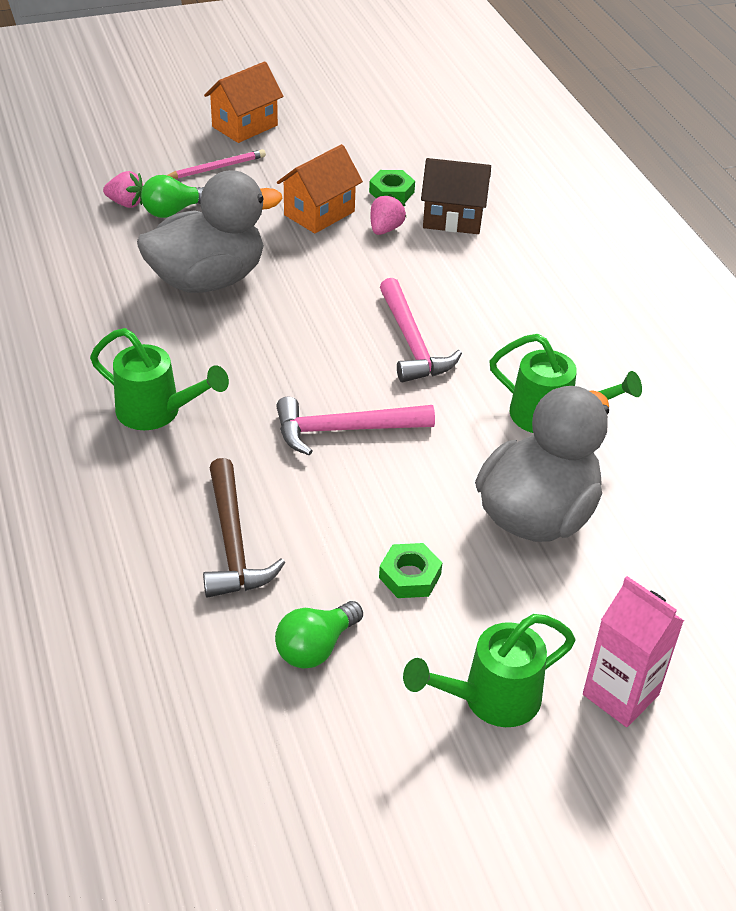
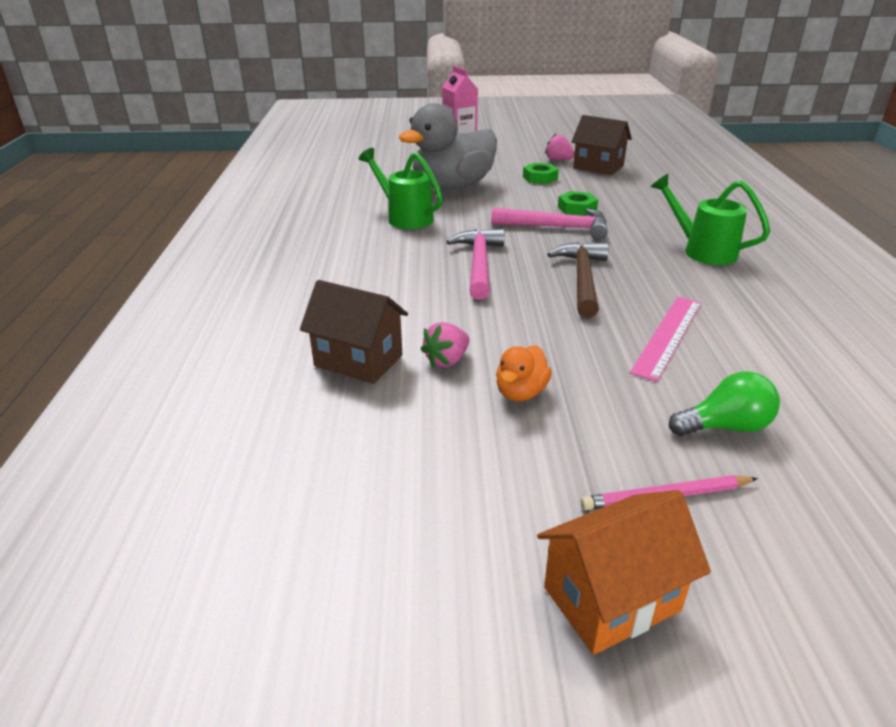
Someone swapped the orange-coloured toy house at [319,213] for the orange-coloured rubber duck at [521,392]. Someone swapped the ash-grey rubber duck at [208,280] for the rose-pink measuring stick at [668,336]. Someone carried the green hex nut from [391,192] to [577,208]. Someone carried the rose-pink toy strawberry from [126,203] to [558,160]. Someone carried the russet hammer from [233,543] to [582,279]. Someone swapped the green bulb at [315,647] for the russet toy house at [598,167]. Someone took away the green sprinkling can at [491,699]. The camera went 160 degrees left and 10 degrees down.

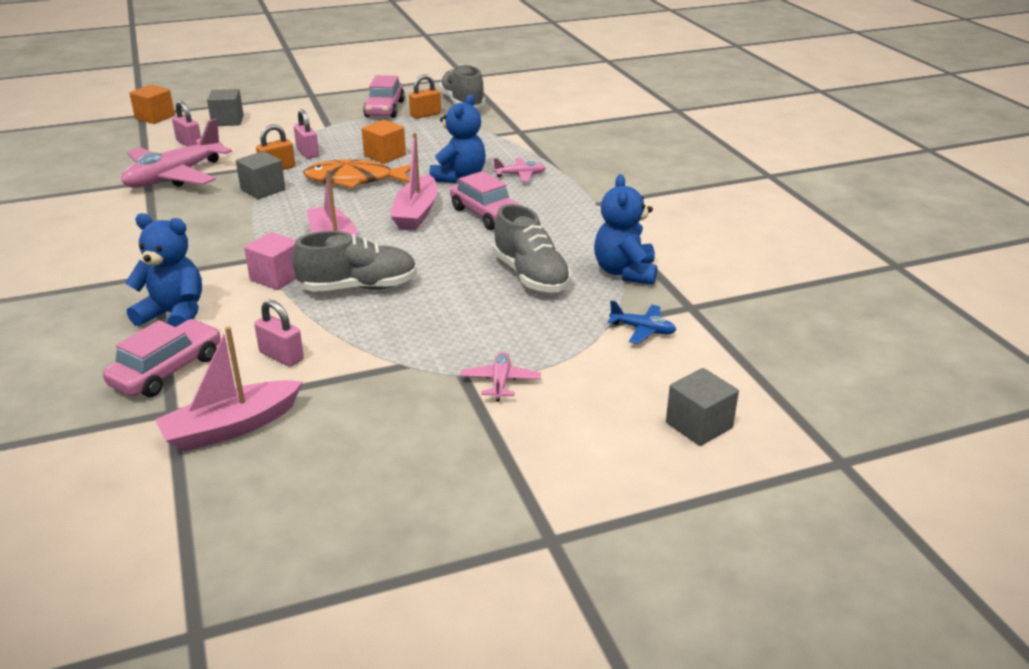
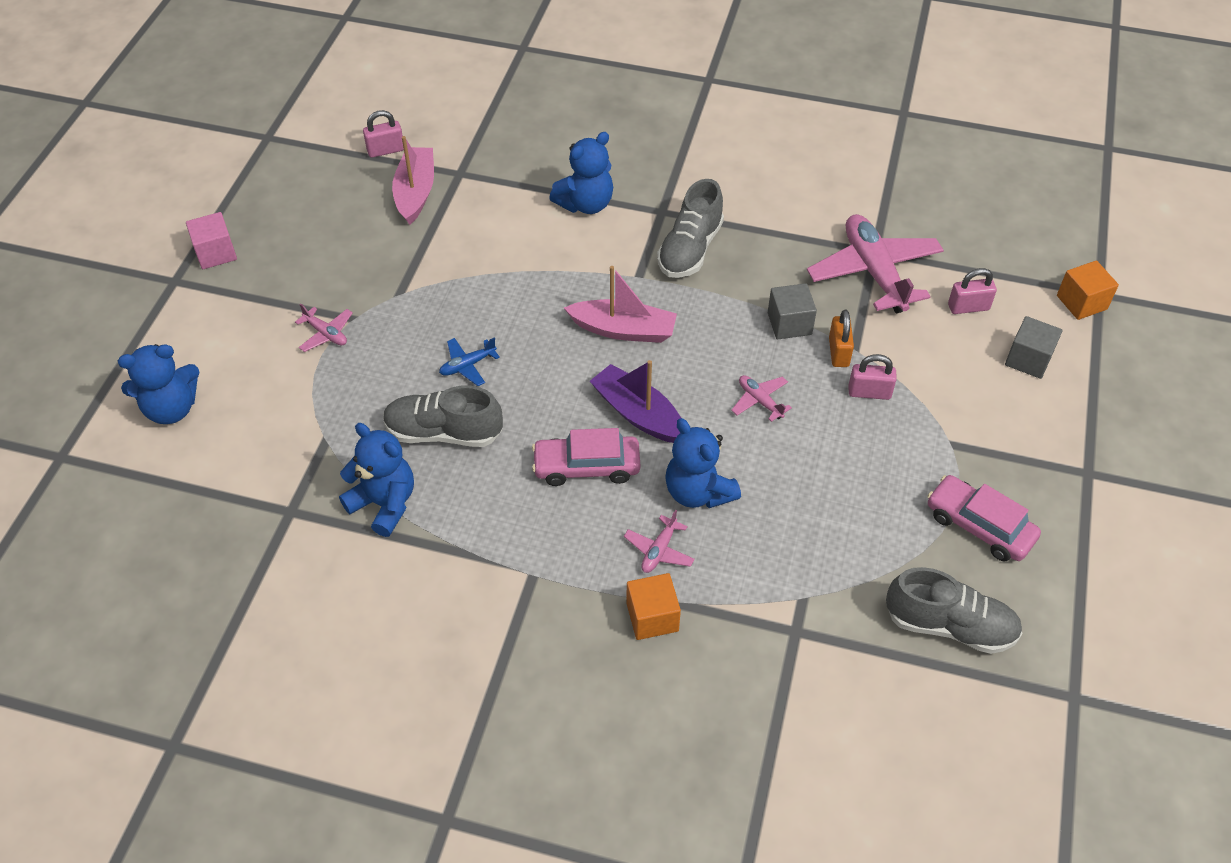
Someone took away the orange-coloured padlock at [425,115]. Someone carried the orange-coloured block from [385,155] to [652,617]. Someone repainted the rose-pink boat at [416,213], which became the purple boat at [638,414]. Someone swapped the orange-coloured fish figure at [354,180] for the rose-pink plane at [760,401]. Someone carried the ash-grey sneaker from [359,287] to [690,249]. Someone carried the rose-pink block from [277,277] to [216,253]. Someone carried the rose-pink padlock from [281,356] to [386,150]. Someone carried the blue plane from [643,330] to [467,365]. Someone took away the rose-pink automobile at [167,370]. Someone swapped the ash-grey block at [699,425] for the blue stuffed bear at [171,408]. The camera went 125 degrees right and 20 degrees up.

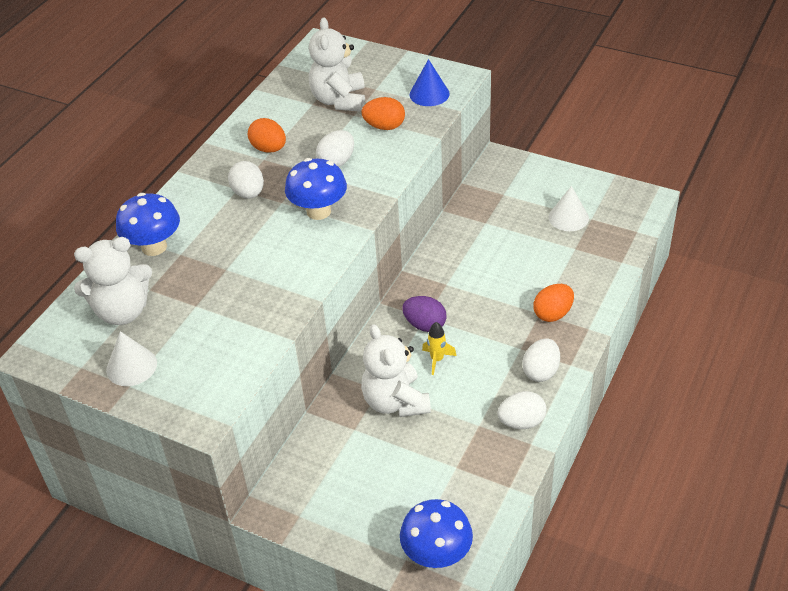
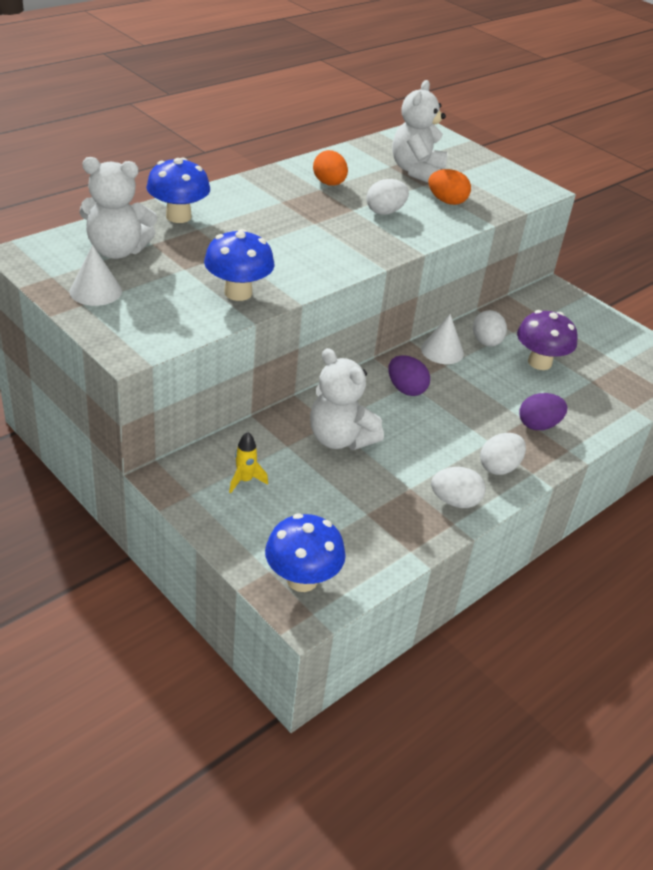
Someone took away the blue cone at [429,94]. Someone carried the blue fungus from [318,211] to [238,293]. Someone carried the pure white egg shape from [248,193] to [486,342]. Someone carried the pure white cone from [568,217] to [442,351]. Someone repainted the orange-coloured egg shape at [553,314], which became the purple egg shape at [538,425]. Someone carried the golden spaceship from [437,360] to [245,480]. Someone rotated the pure white stuffed bear at [395,402] by 45 degrees counterclockwise. Someone put down the purple fungus at [539,362]. The camera went 15 degrees right and 5 degrees down.

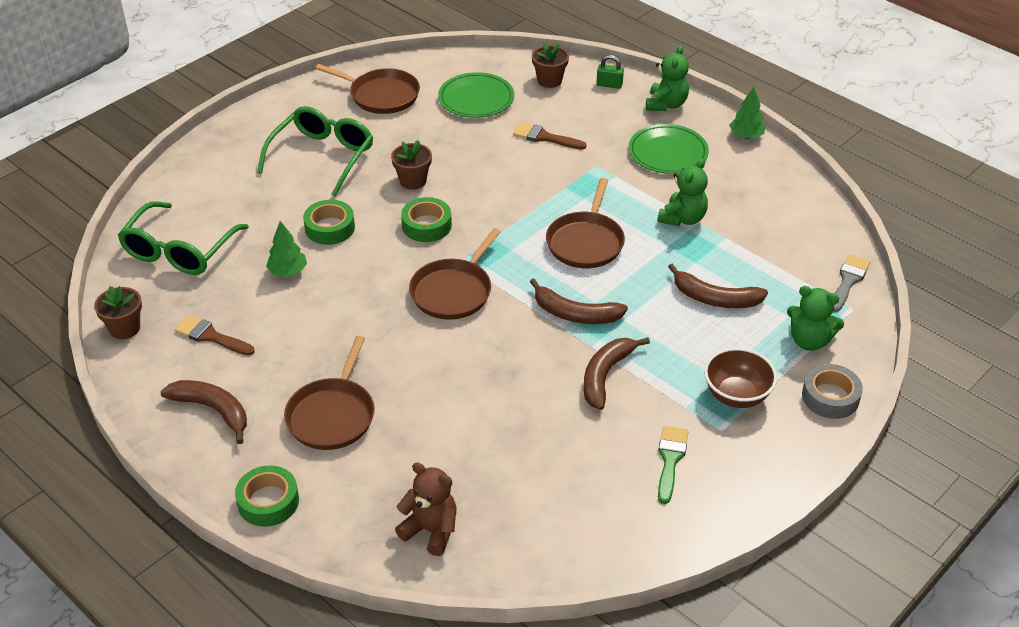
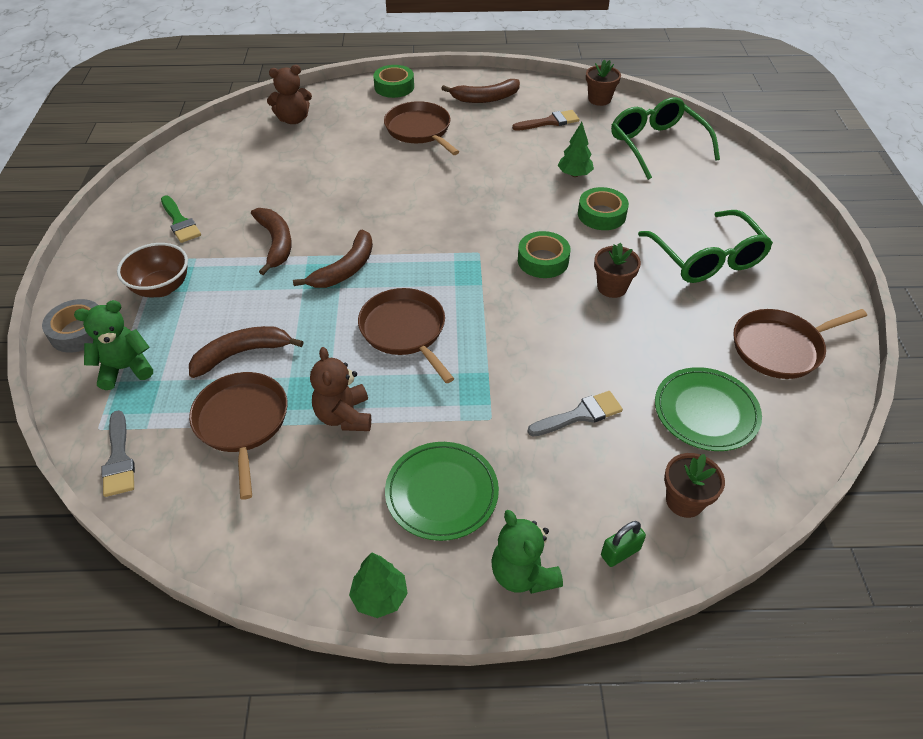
Someone repainted the russet paint brush at [544,137], which became the ash-grey paint brush at [580,415]. Someone repainted the green stuffed bear at [682,218], which became the russet stuffed bear at [344,416]. Someone carried the russet frying pan from [453,291] to [242,423]. Someone rotated the russet banana fruit at [575,314] by 150 degrees clockwise. The camera went 135 degrees right and 5 degrees up.

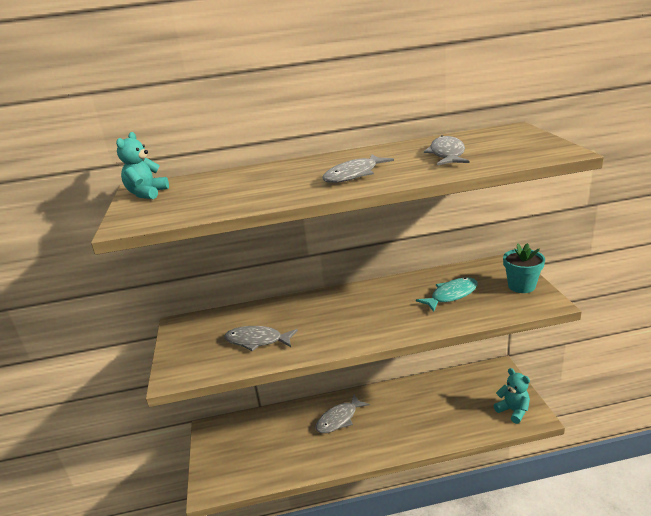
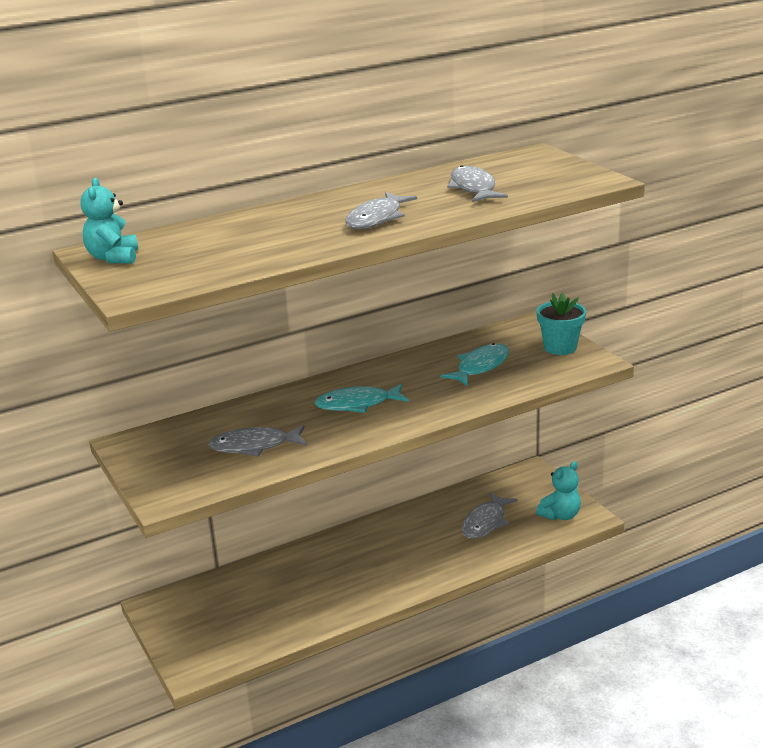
Someone rotated the teal stuffed bear at [513,411] by 105 degrees clockwise. Someone carried the ash-grey fish figure from [339,419] to [485,522]. Someone put down the teal fish figure at [358,404]. The camera went 20 degrees left and 0 degrees up.

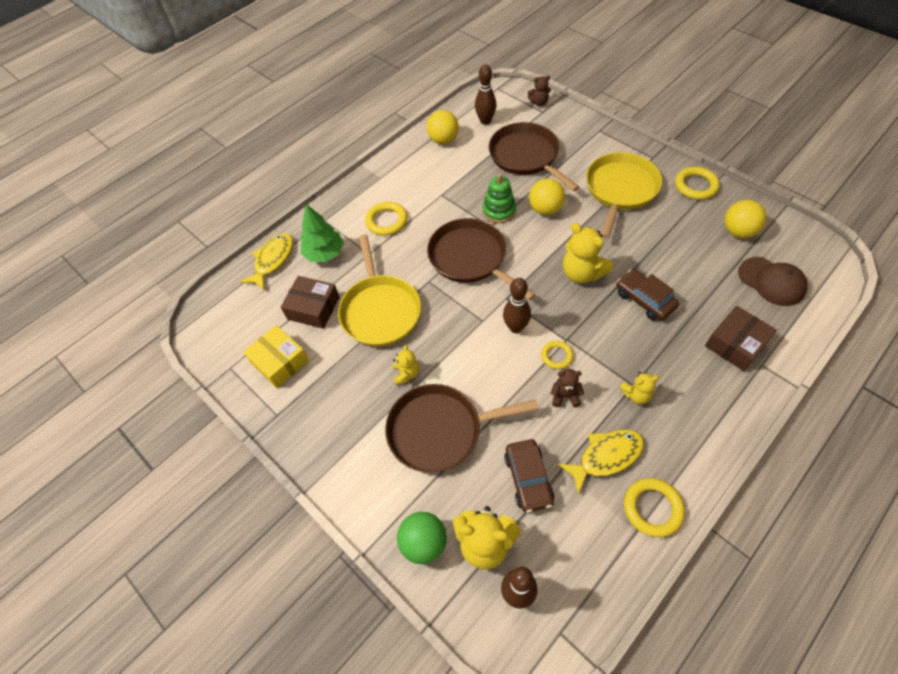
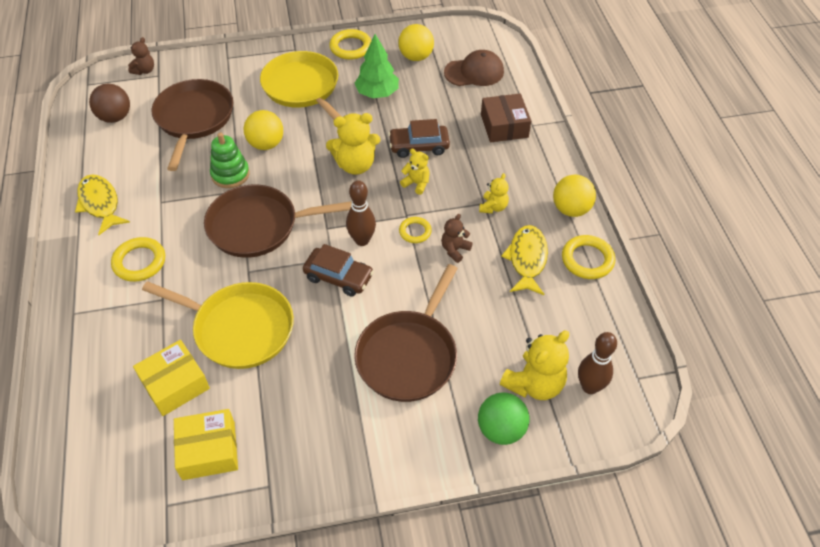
Someone swapped the russet tenpin at [485,121] for the russet ball at [115,117]. Someone carried the golden ball from [443,140] to [571,209]. Someone rotated the russet frying pan at [526,156] by 90 degrees clockwise. Someone carried the green fir tree from [324,253] to [377,93]. Someone carried the golden fish figure from [273,260] to [100,204]. Someone repainted the russet box at [313,308], which became the golden box at [175,384]. Someone carried the golden stuffed bear from [406,374] to [416,183]. Someone carried the russet automobile from [528,478] to [338,277]. The camera went 60 degrees left and 5 degrees down.

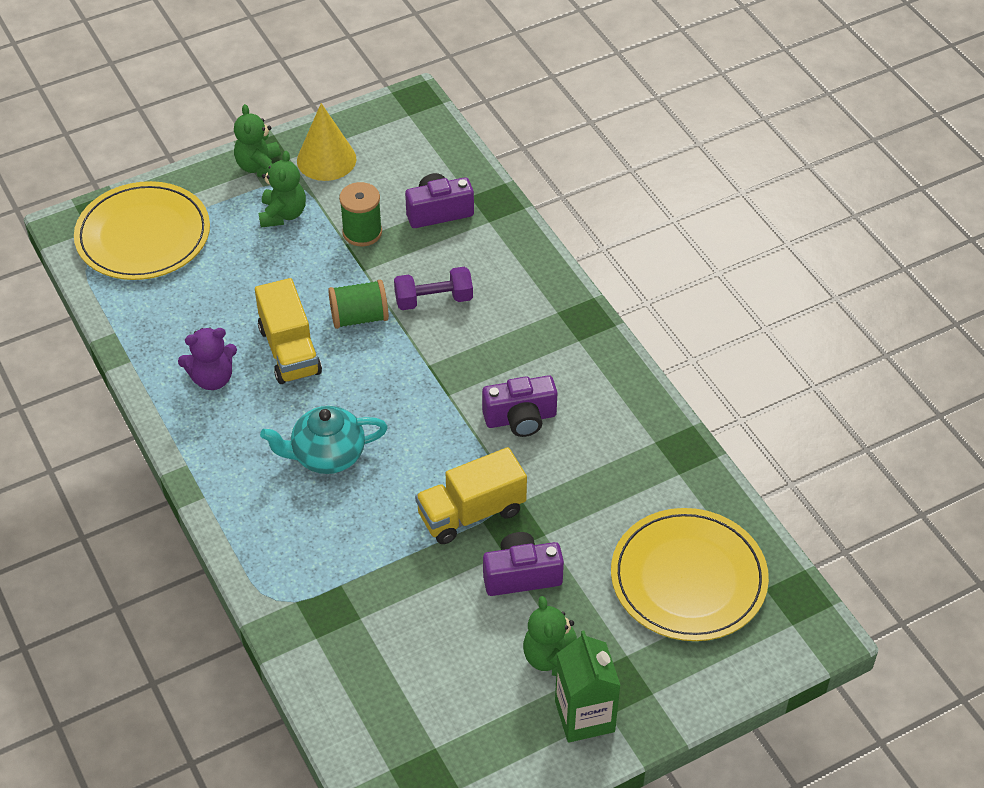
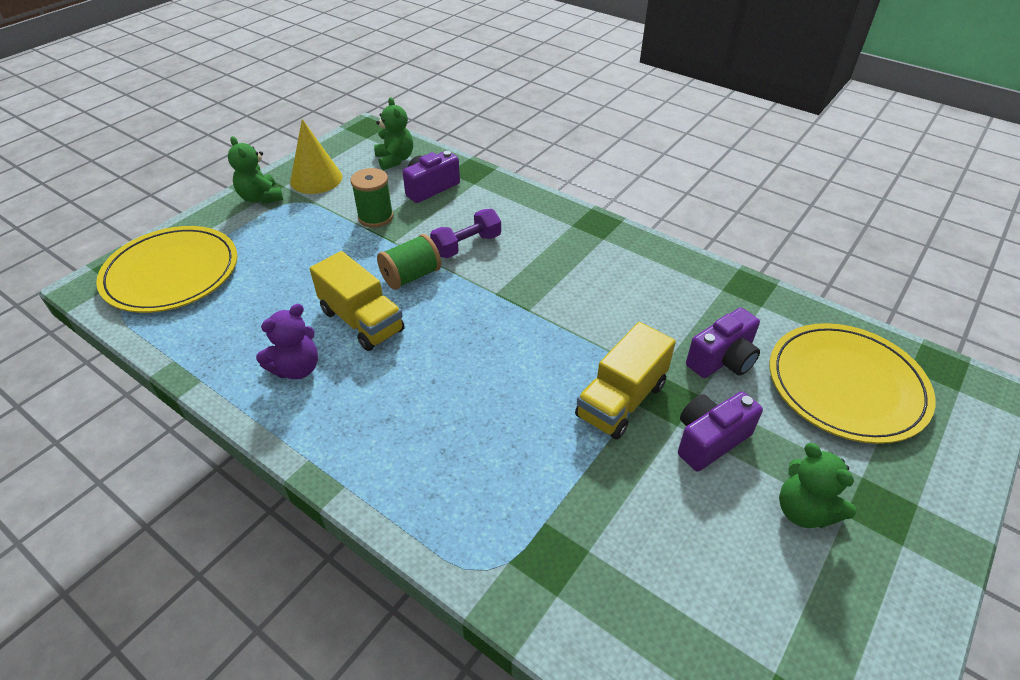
Someone carried the green stuffed bear from [283,214] to [395,160]. Someone carried the purple compact camera from [520,418] to [722,360]. Someone took away the teal tea pot at [327,455]. Someone took away the green carton at [584,716]. The camera went 25 degrees left and 5 degrees down.

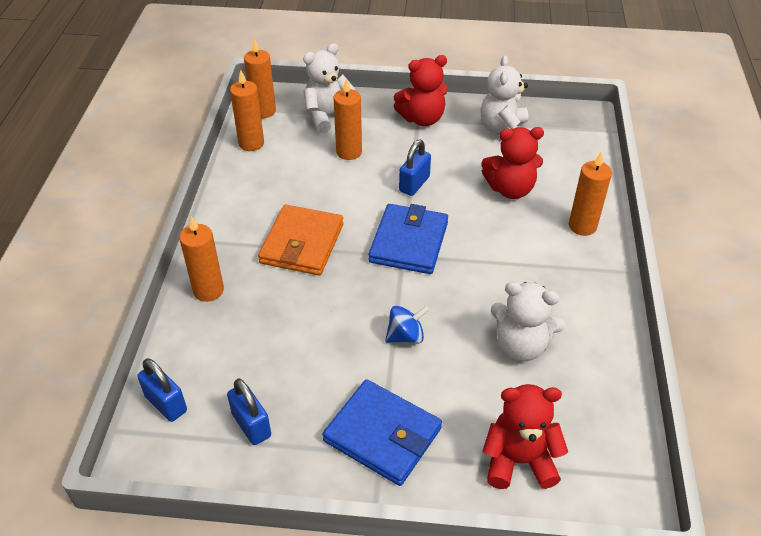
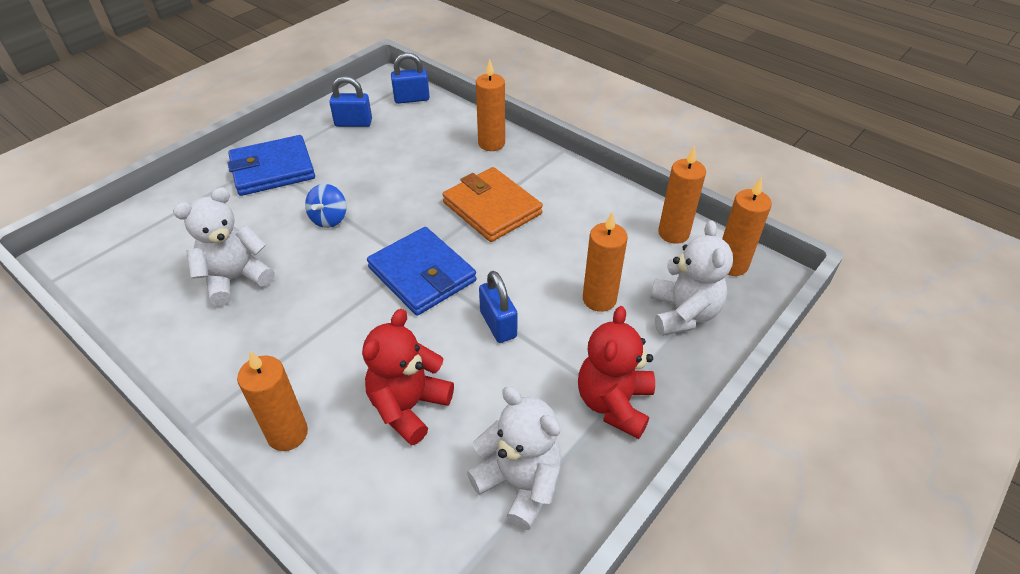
Someone took away the red stuffed bear at [519,460]. The camera went 125 degrees right and 0 degrees up.

